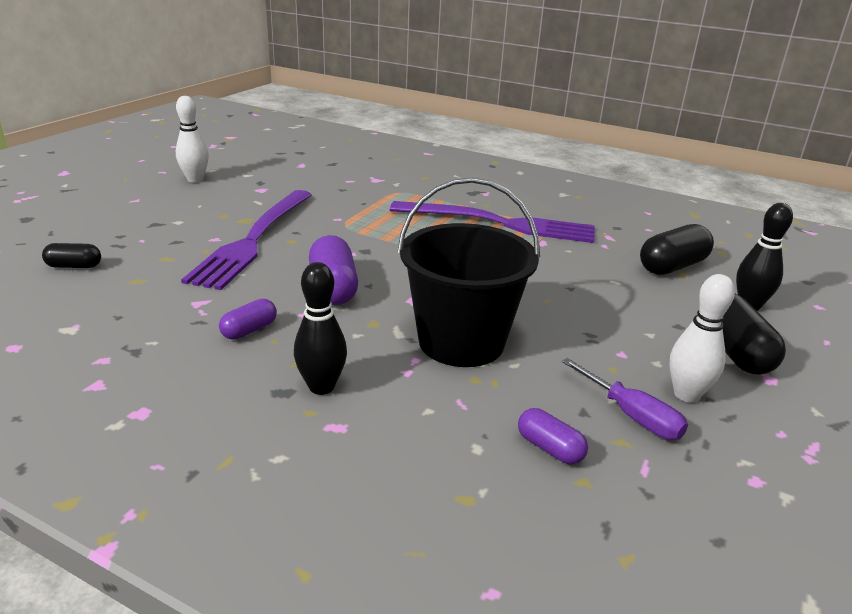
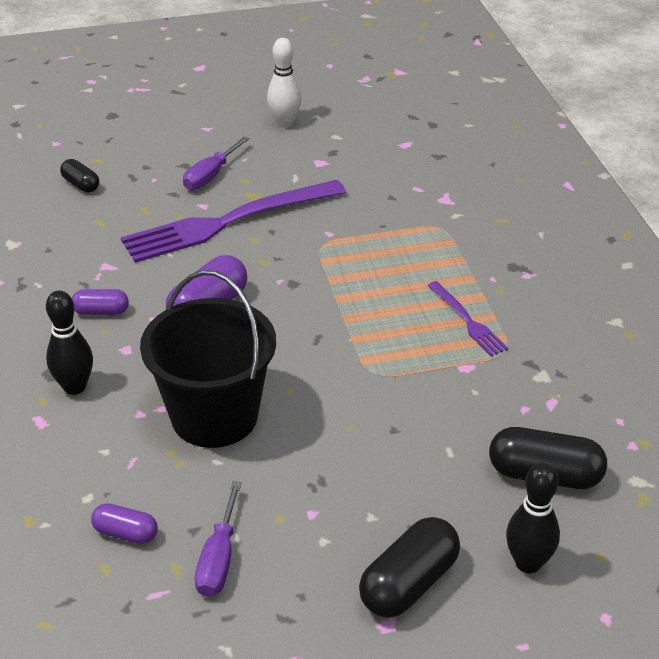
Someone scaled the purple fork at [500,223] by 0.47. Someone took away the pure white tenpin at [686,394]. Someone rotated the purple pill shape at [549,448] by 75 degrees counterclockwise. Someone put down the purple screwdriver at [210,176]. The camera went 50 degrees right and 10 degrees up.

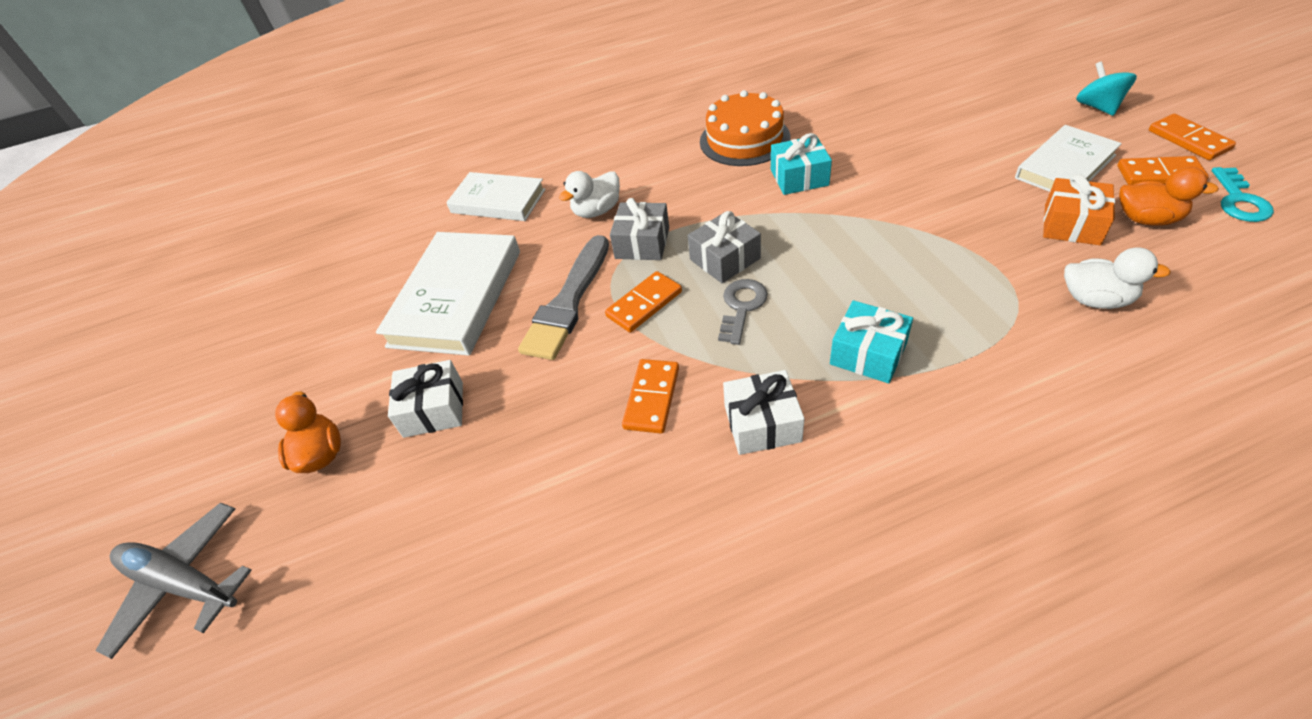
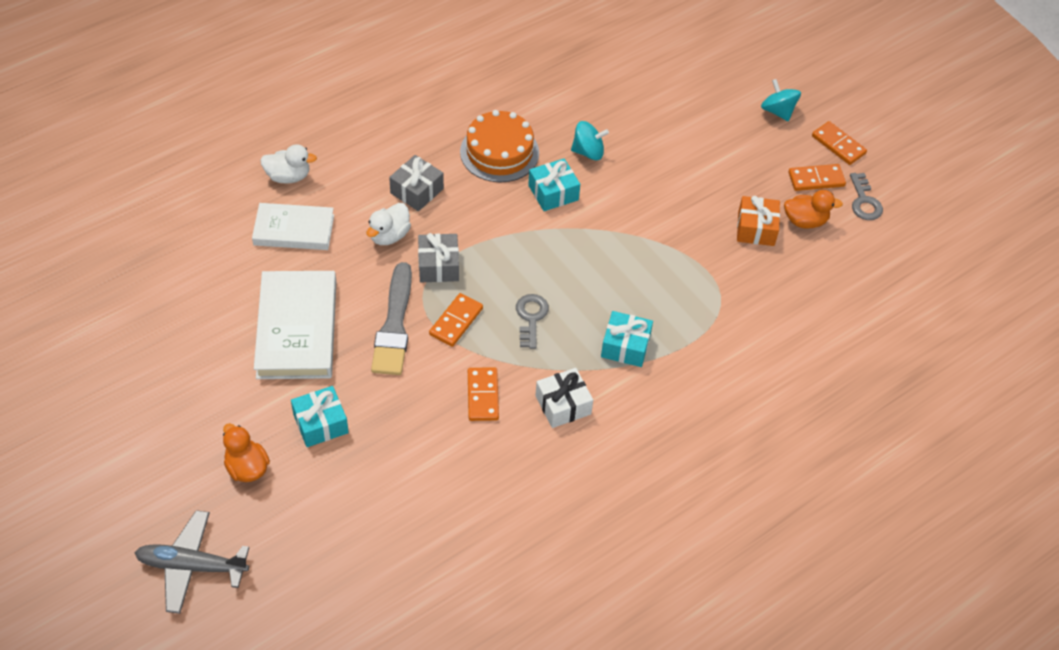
Someone took away the pure white book at [1065,167]. Someone repainted the teal door key at [1239,200], which became the ash-grey door key at [864,201]. Someone carried the ash-grey present from [725,259] to [417,191]. Someone carried the pure white rubber duck from [1096,299] to [288,176]. Someone repainted the pure white present at [433,409], which became the teal present at [320,423]. Someone put down the teal toy top at [588,152]. The camera went 25 degrees left and 5 degrees up.

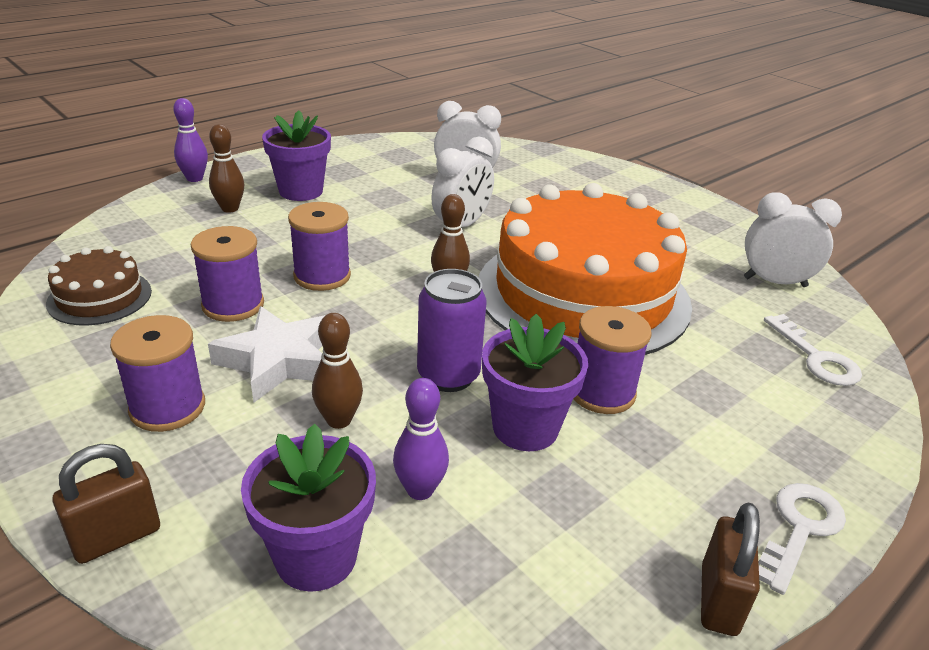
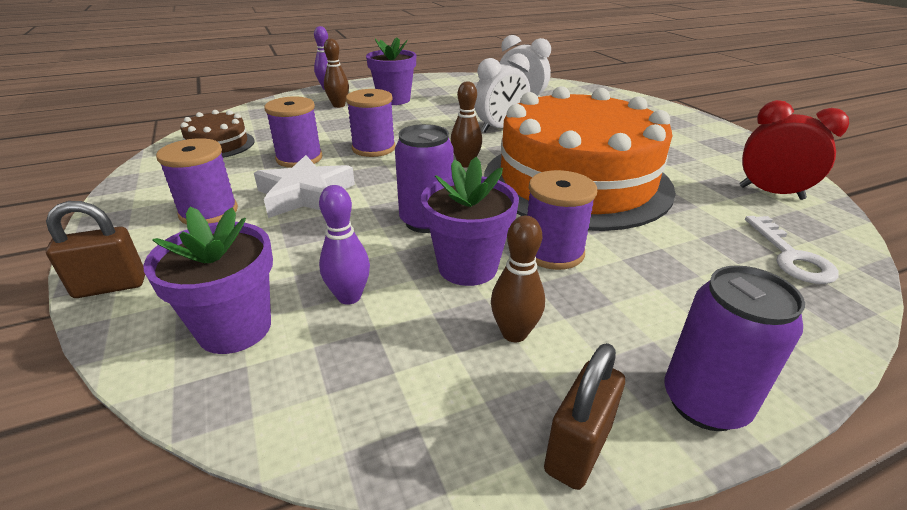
Someone repainted the pure white bedside clock at [775,282], which became the red bedside clock at [771,193]. Someone carried the russet tenpin from [339,420] to [514,333]. Someone swapped the pure white door key at [799,529] for the purple can at [704,402]. The camera went 20 degrees right and 0 degrees up.

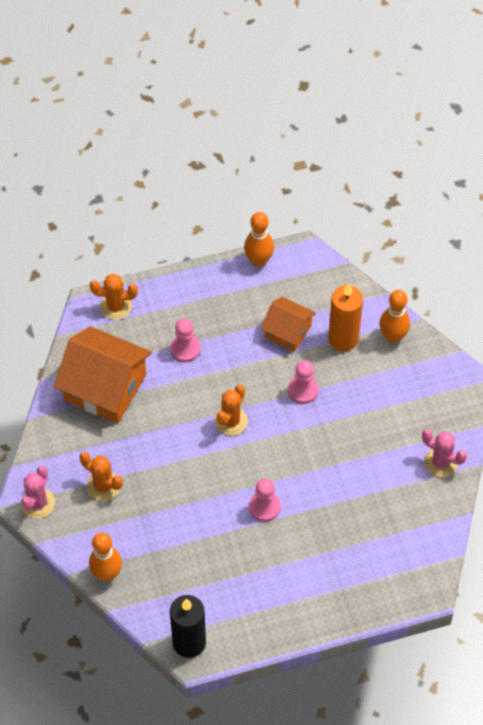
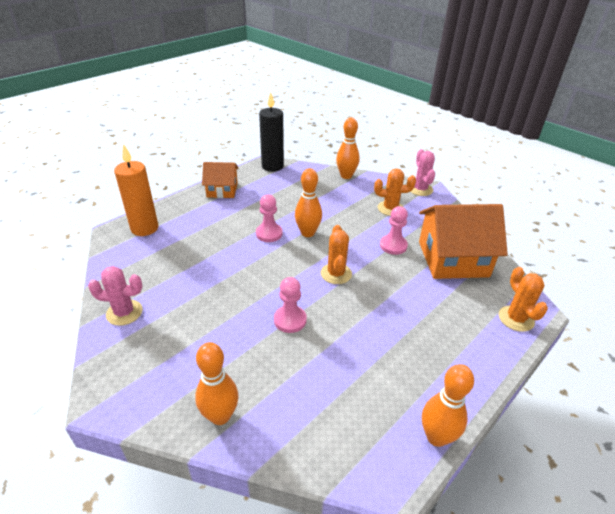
Someone rotated the orange-coloured cactus at [116,306] by 75 degrees counterclockwise. Someone carried the orange-coloured pillar candle from [343,339] to [144,228]. Someone carried the orange-coloured toy house from [288,331] to [222,190]. Someone carried the rose-pink chess pawn from [185,349] to [393,246]. Someone put down the orange-coloured tenpin at [307,233]. The camera went 150 degrees right and 20 degrees down.

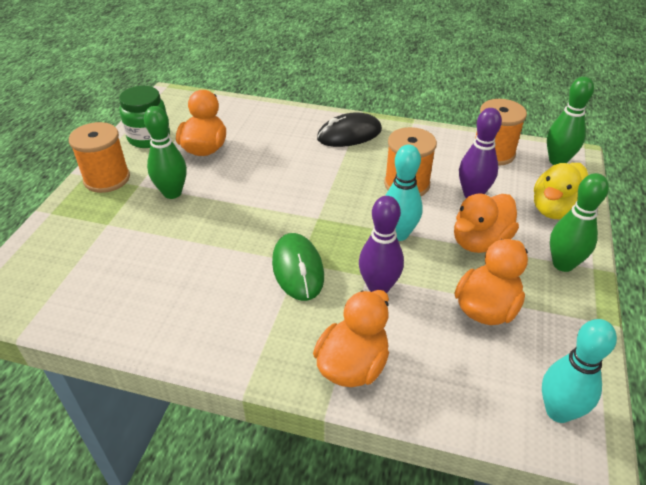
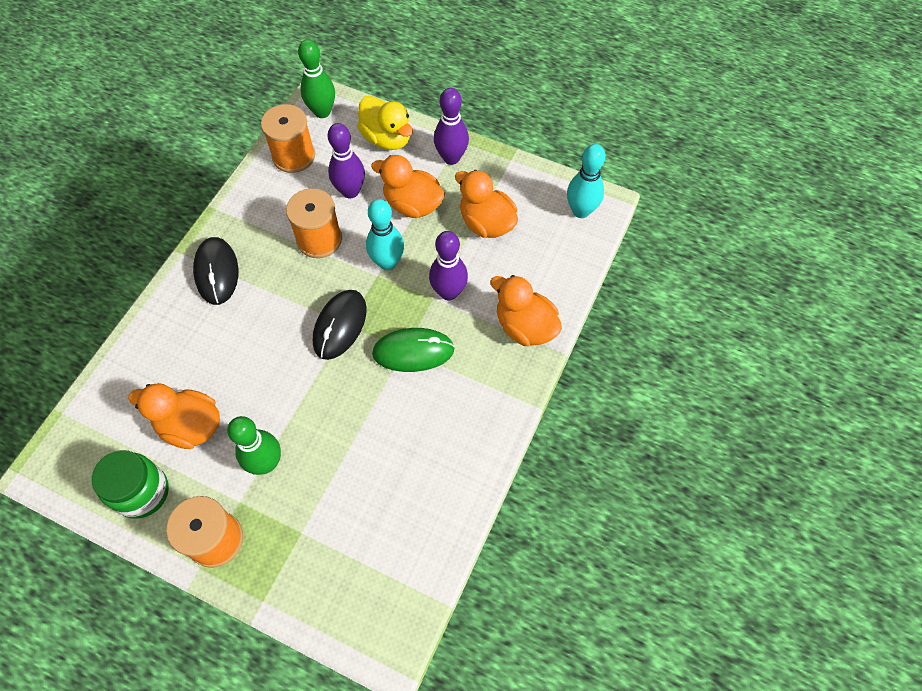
Someone repainted the green tenpin at [563,264], which became the purple tenpin at [451,158]. Someone rotated the orange-coloured rubber duck at [480,242] by 150 degrees clockwise. Someone put down the jet-black mouse at [340,326]. The camera went 80 degrees left and 20 degrees up.

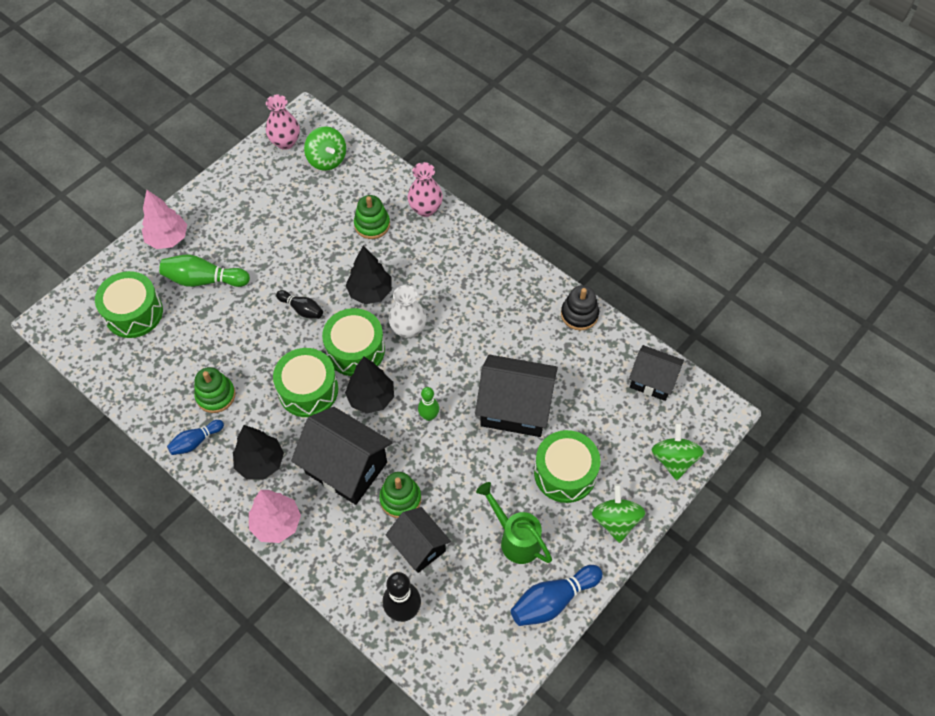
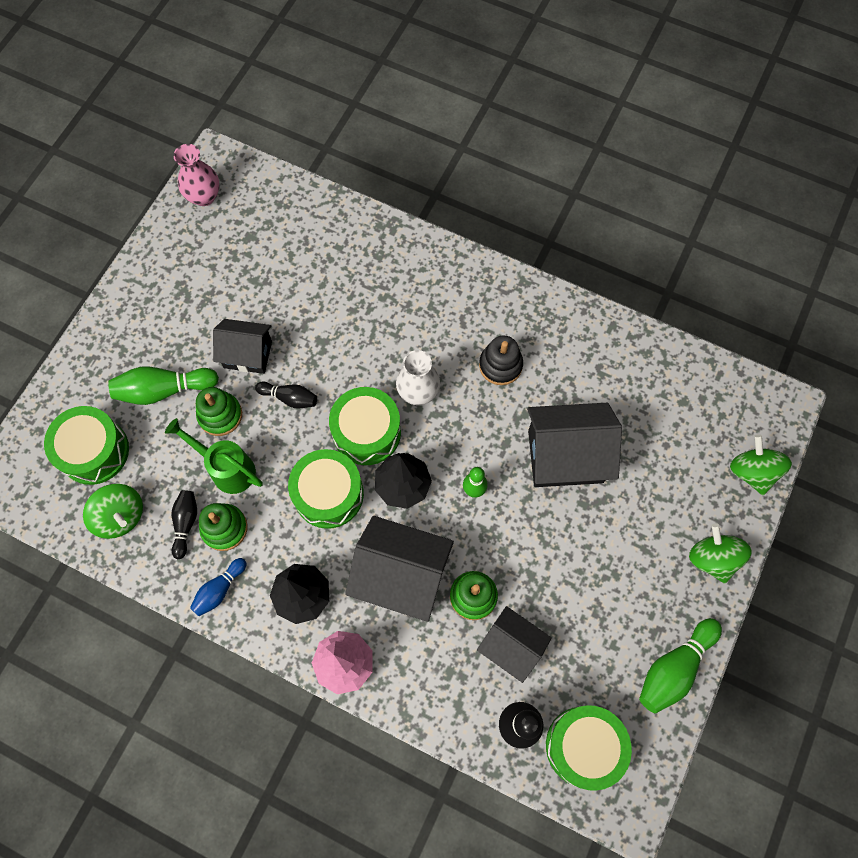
Someone carried the green toy top from [327,159] to [120,516]. Someone took away the rose-pink vase at [425,209]. Someone took away the rose-pink fir tree at [168,239]. Someone carried the green ring stacker from [372,224] to [220,415]. Someone took away the jet-black fir tree at [370,292]. Someone carried the jet-black ring stacker from [579,314] to [500,365]. Someone carried the jet-black toy house from [652,381] to [248,354]. Someone carried the green drum from [565,473] to [583,746]. Someone carried the green sprinkling can from [515,539] to [227,468]. Someone repainted the blue tenpin at [553,600], which became the green tenpin at [674,668]. Someone put down the jet-black tenpin at [186,523]. The camera went 15 degrees left and 10 degrees up.

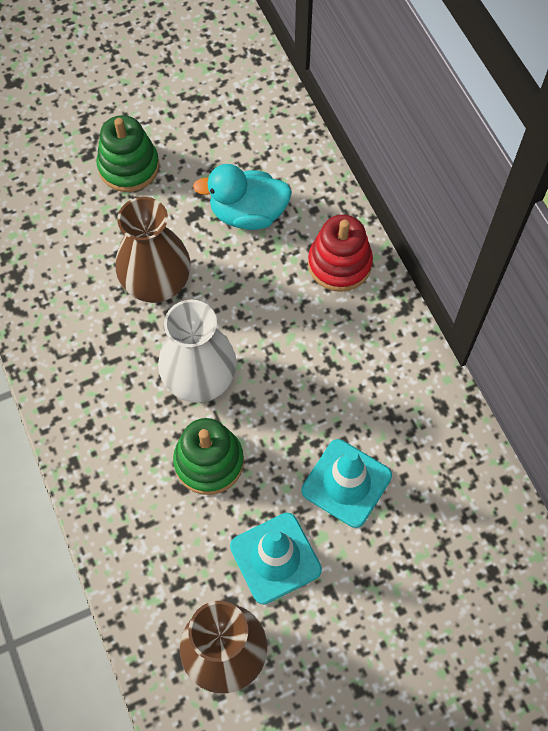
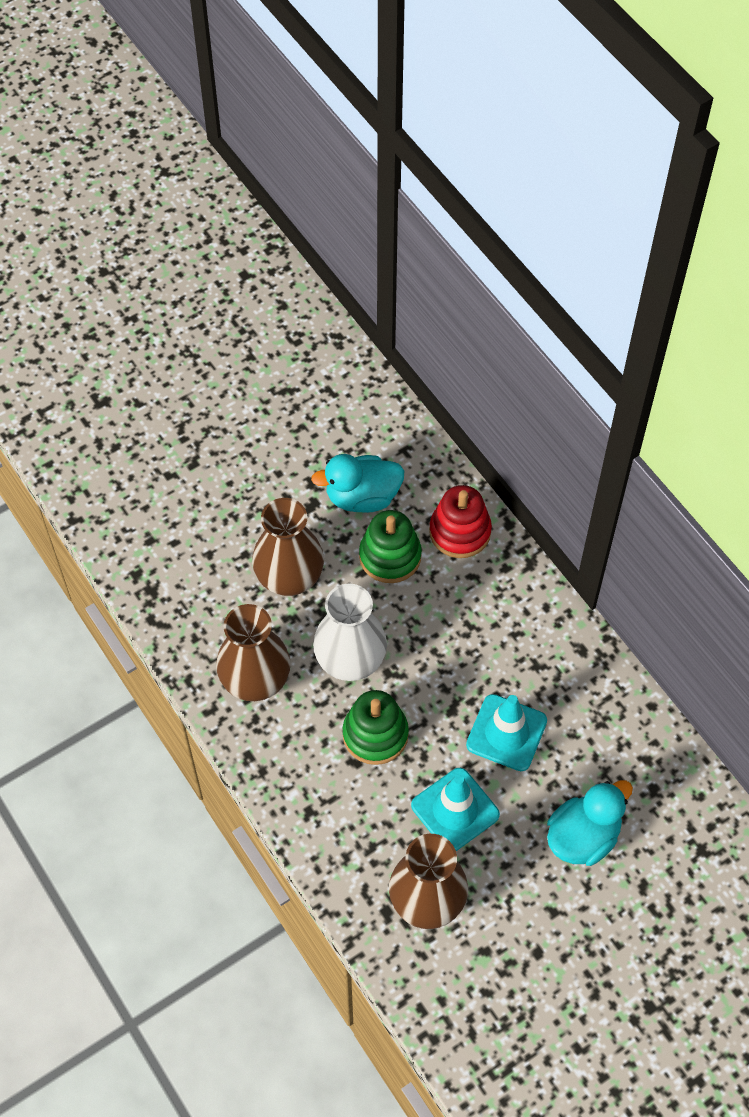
Someone carried the green ring stacker from [129,167] to [390,556]. Someone put down the russet vase at [255,680]. Someone put down the teal rubber duck at [583,836]. The camera went 10 degrees left and 5 degrees down.

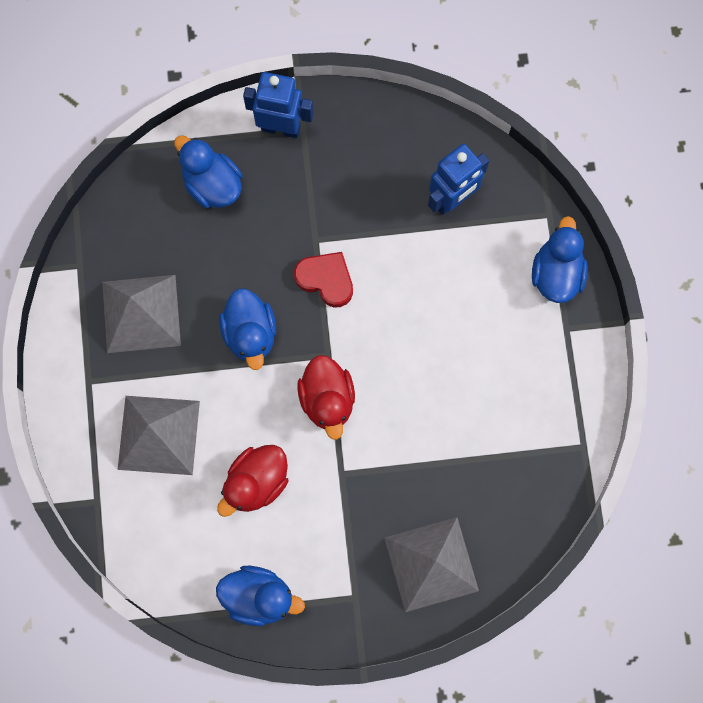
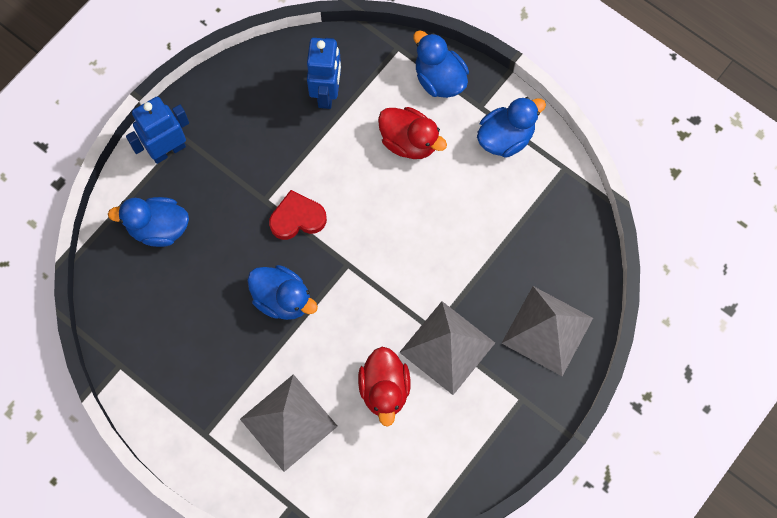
Someone carried the ash-grey solid pyramid from [141,313] to [447,347]. Someone carried the red rubber duck from [327,399] to [409,141]. Someone carried the blue rubber duck from [259,597] to [505,137]. The camera went 45 degrees left and 5 degrees down.

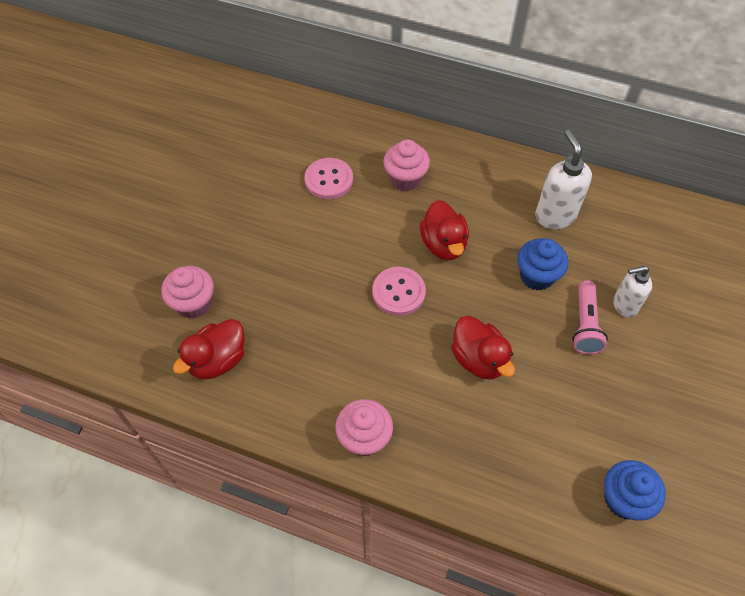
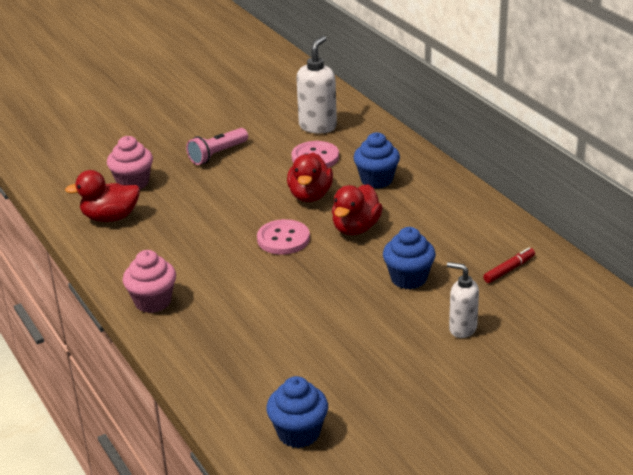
Someone carried the pure white soap pump from [555,215] to [318,126]. Someone repainted the rose-pink cupcake at [405,179], which became the blue cupcake at [376,180]. Someone carried the rose-pink torch from [585,325] to [217,154]. Someone carried the red rubber duck from [479,359] to [310,195]. Someone put down the red marker pen at [509,269]. The camera went 40 degrees right and 25 degrees down.

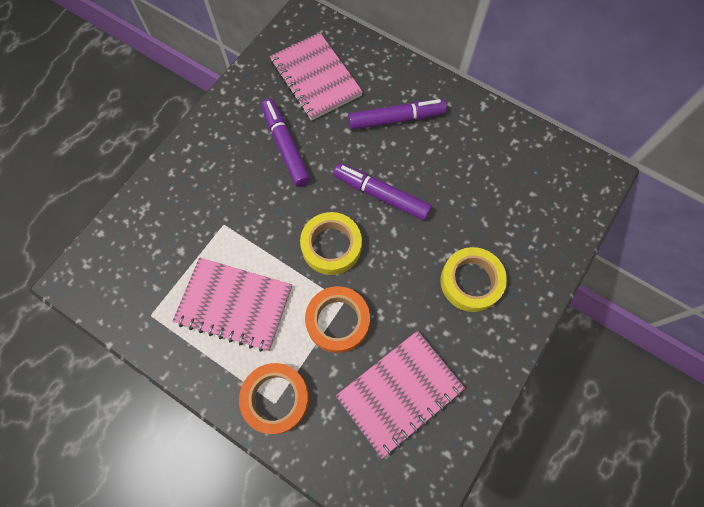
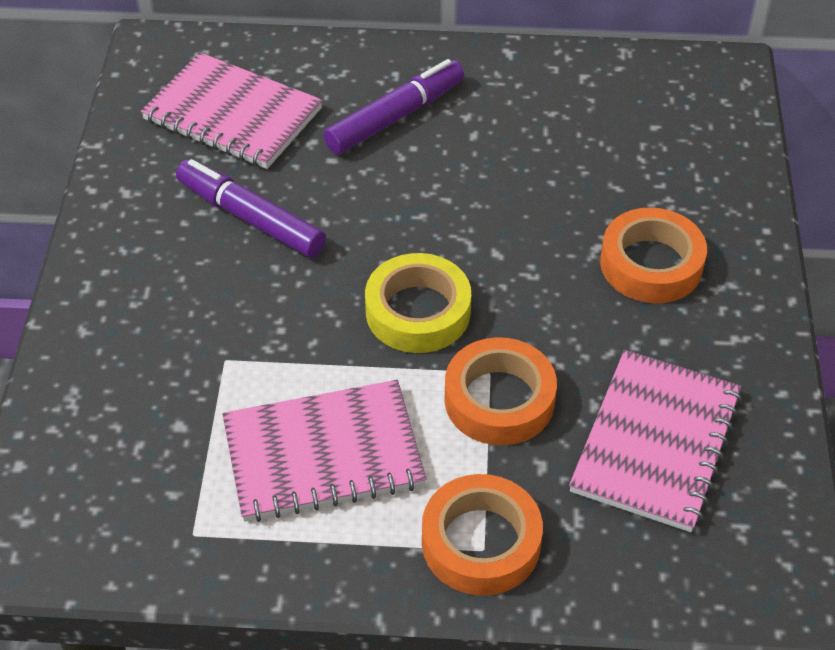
Someone took away the purple marker pen at [381,195]. Someone repainted the golden roll of tape at [471,281], which became the orange-coloured roll of tape at [651,264]. The camera went 30 degrees left and 20 degrees down.

